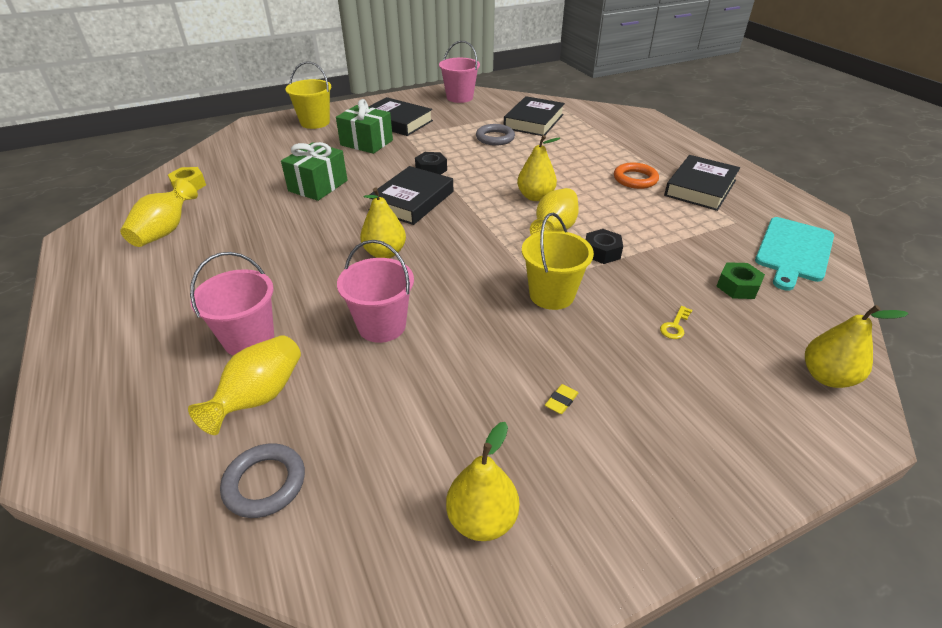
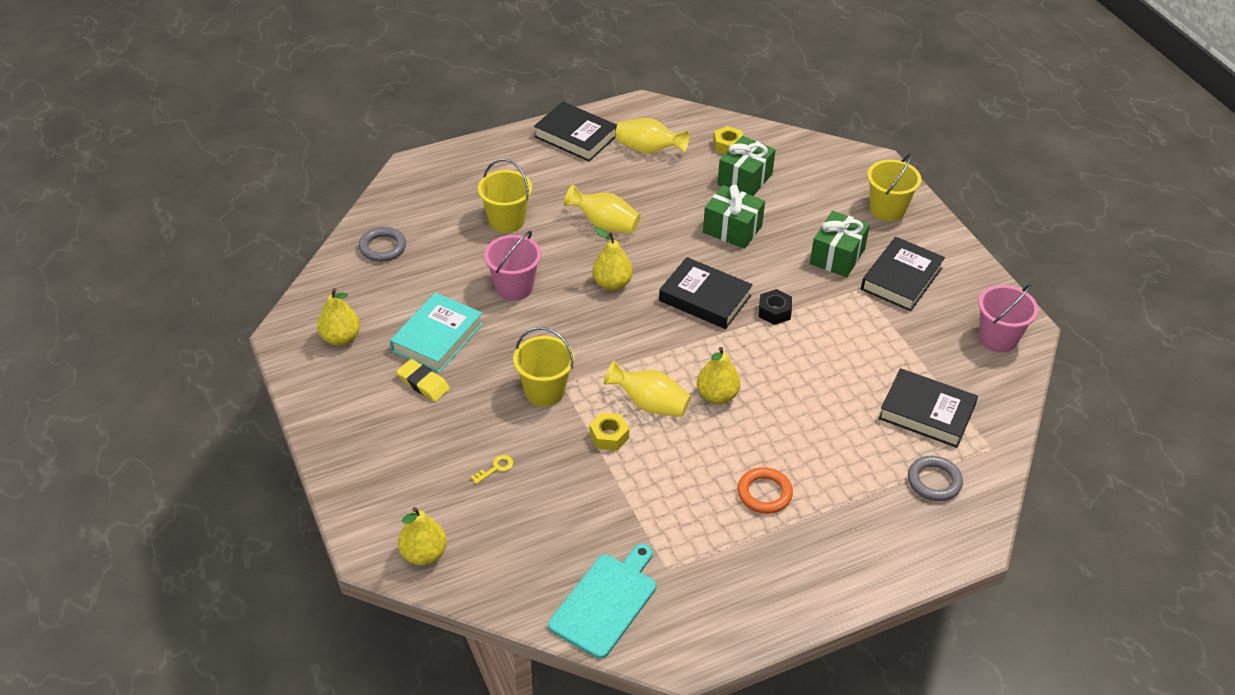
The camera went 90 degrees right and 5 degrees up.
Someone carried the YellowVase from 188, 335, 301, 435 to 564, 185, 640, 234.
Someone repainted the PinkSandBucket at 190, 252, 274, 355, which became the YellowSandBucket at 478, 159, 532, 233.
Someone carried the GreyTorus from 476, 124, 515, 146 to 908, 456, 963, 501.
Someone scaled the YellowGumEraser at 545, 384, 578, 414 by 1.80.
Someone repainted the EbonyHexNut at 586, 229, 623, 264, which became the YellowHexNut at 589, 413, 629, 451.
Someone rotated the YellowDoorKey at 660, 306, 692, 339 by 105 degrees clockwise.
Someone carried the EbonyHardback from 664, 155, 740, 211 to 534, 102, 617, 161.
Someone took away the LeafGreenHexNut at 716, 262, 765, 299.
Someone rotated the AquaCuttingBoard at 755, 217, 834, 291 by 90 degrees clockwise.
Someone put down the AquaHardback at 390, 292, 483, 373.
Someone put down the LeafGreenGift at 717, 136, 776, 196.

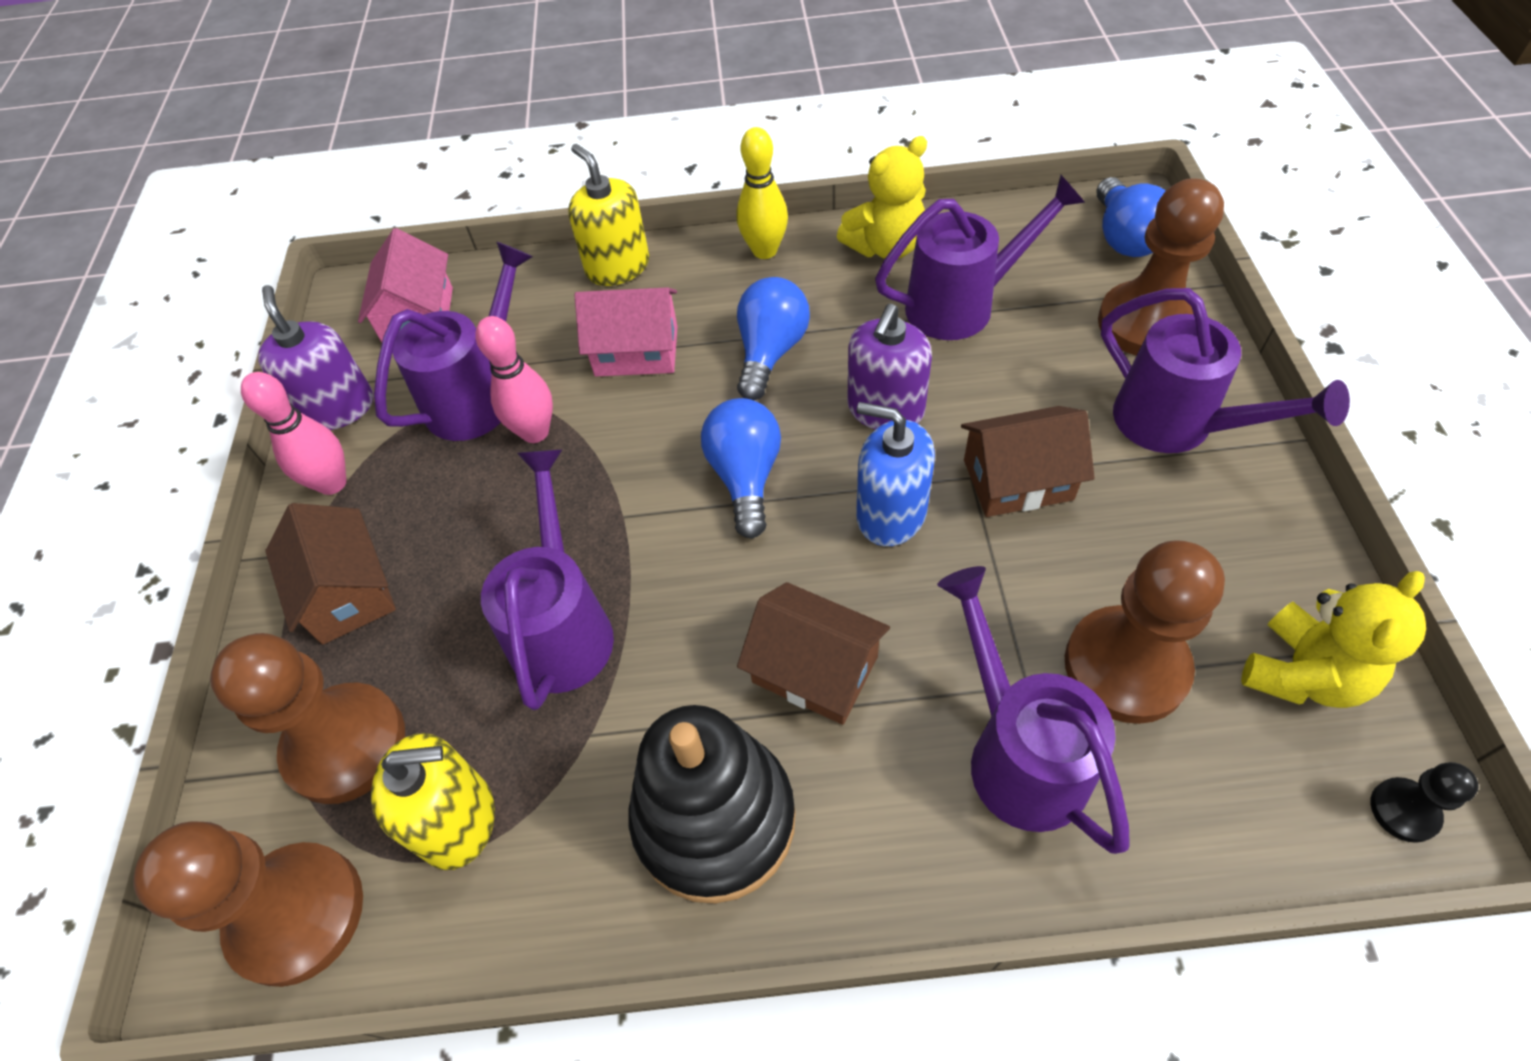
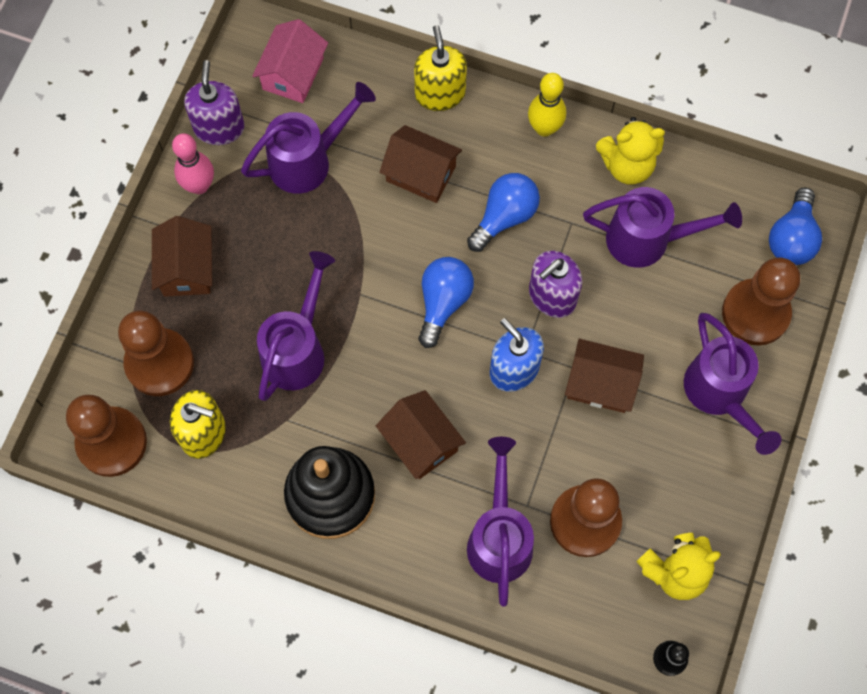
The camera went 20 degrees right and 15 degrees up.
Someone took away the PinkTenpin at 475, 316, 553, 443.
Someone repainted the PinkToyHouse at 574, 287, 677, 376, which became the BrownToyHouse at 380, 125, 462, 203.

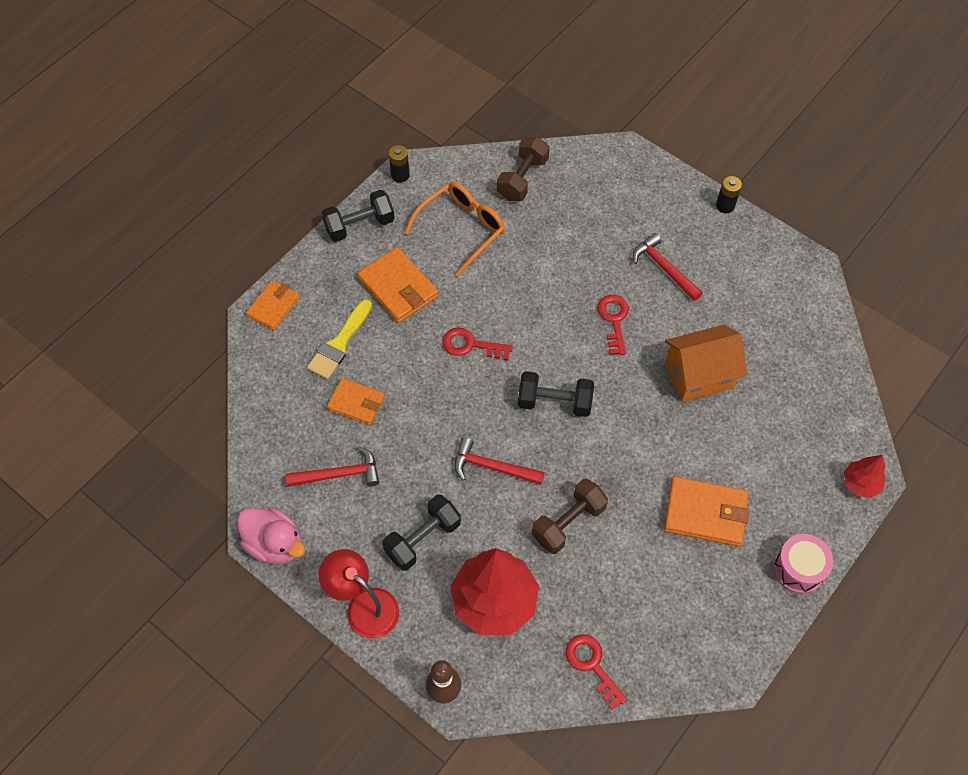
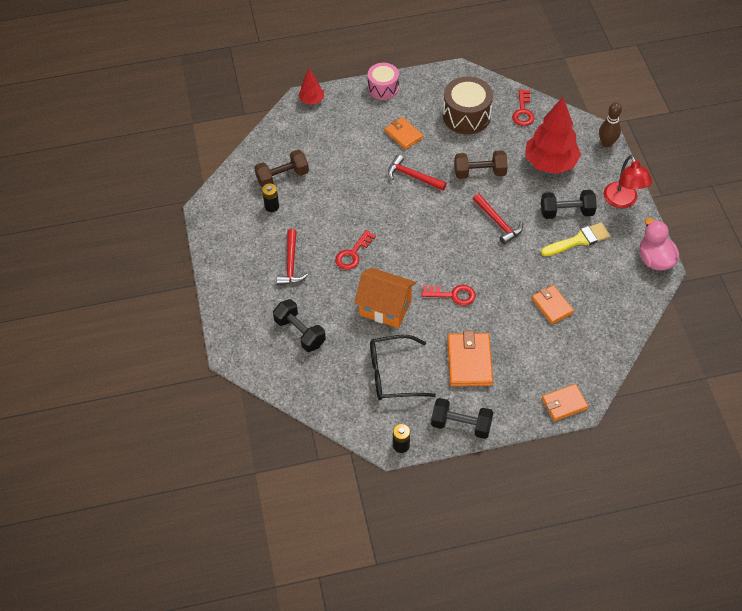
The camera went 140 degrees left and 5 degrees down.
Someone carried the RedHammer from 285, 446, 379, 487 to 388, 155, 447, 191.
Someone carried the YellowPaintbrush from 307, 299, 372, 379 to 541, 222, 610, 256.
Someone repainted the OrangeColouredEyeglasses at 404, 182, 505, 277, which became the EbonyEyeglasses at 370, 335, 436, 400.
Someone rotated the RedDoorKey at 442, 327, 512, 360 by 45 degrees counterclockwise.
Someone carried the BrownHandWeight from 497, 136, 550, 201 to 254, 150, 309, 188.
Someone carried the EbonyHandWeight from 518, 371, 594, 417 to 273, 299, 326, 352.
Someone scaled the OrangeColouredWallet at 664, 476, 749, 546 by 0.66.
Someone carried the OrangeColouredToyHouse from 665, 325, 747, 402 to 354, 268, 416, 328.
Someone carried the EbonyPowerCell from 716, 176, 742, 213 to 262, 183, 279, 212.
Someone put down the BrownDrum at 443, 76, 493, 134.

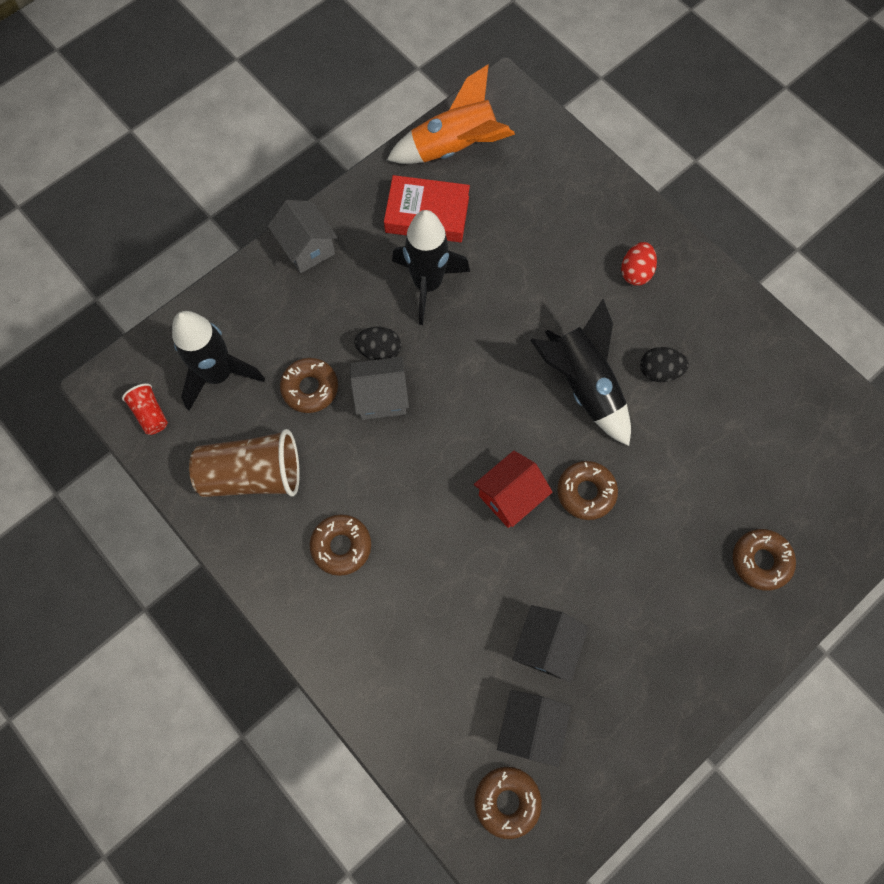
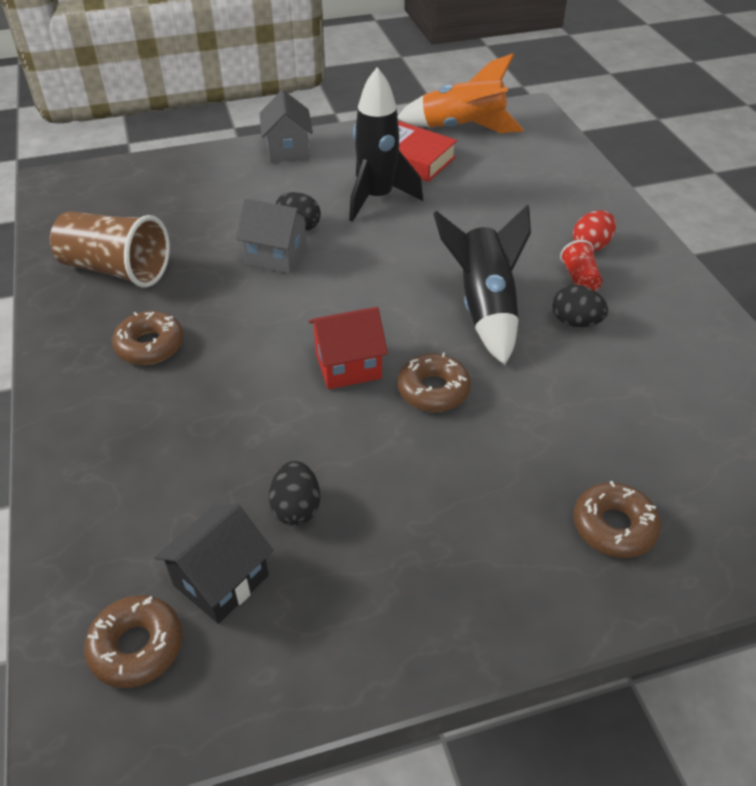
The camera went 25 degrees right and 25 degrees down.
Someone carried the RedCup from 122, 383, 168, 435 to 560, 240, 602, 291.
Someone took away the EbonyToyRocket at 172, 311, 265, 411.
Someone took away the BrownDonut at 280, 358, 338, 413.
Someone swapped the EbonyToyHouse at 512, 605, 589, 683 for the EbonyToyEgg at 269, 461, 320, 526.

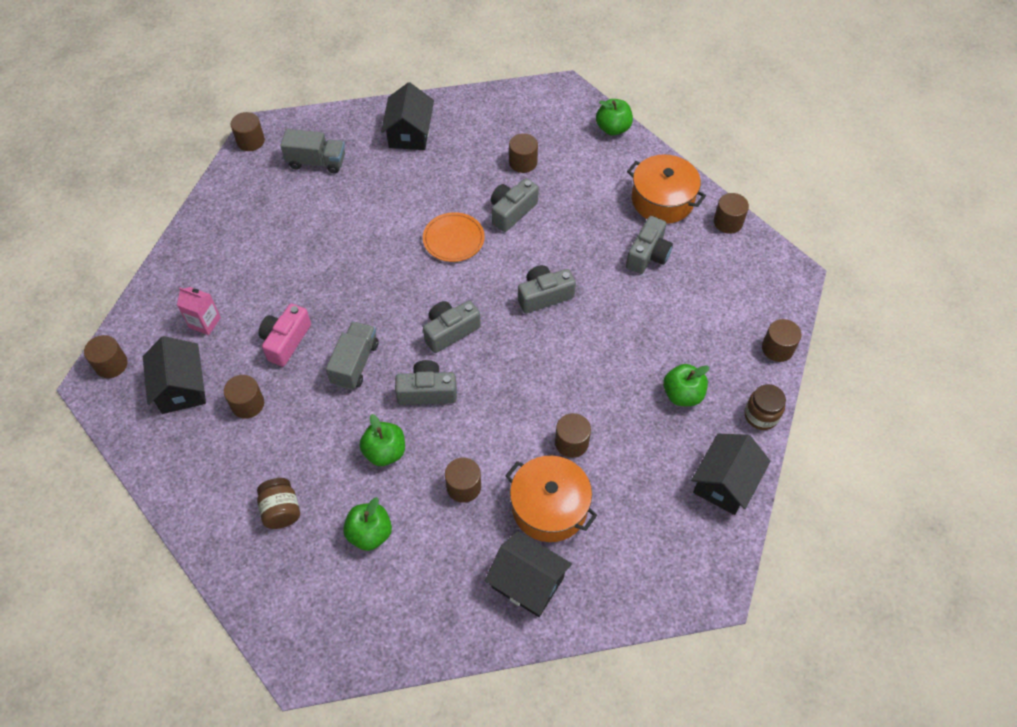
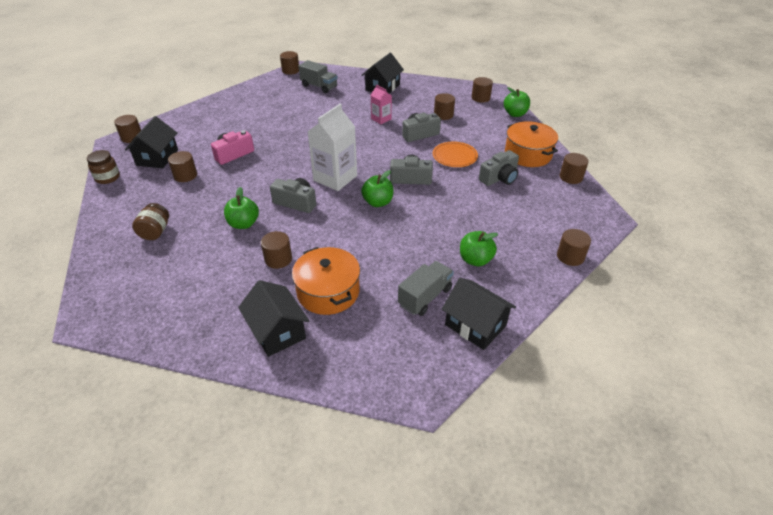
The camera went 25 degrees right and 15 degrees down.
Someone carried the PinkMilkCarton from 177, 287, 221, 335 to 371, 84, 392, 124.
Someone carried the GreyLorry from 326, 321, 379, 390 to 398, 261, 454, 316.
Someone carried the LeafGreenToyApple from 343, 497, 392, 551 to 361, 170, 394, 207.
Someone carried the OrangeColouredDinnerPlate from 423, 212, 485, 262 to 432, 142, 478, 167.
Someone swapped the GreyCompactCamera at 423, 300, 481, 353 for the WhiteMilkCarton at 307, 104, 357, 191.
Someone carried the BrownSolidCylinder from 555, 413, 591, 458 to 472, 77, 493, 102.
Someone rotated the EbonyToyHouse at 691, 434, 771, 515 by 75 degrees clockwise.
Someone carried the BrownJar from 744, 384, 786, 430 to 87, 150, 120, 184.

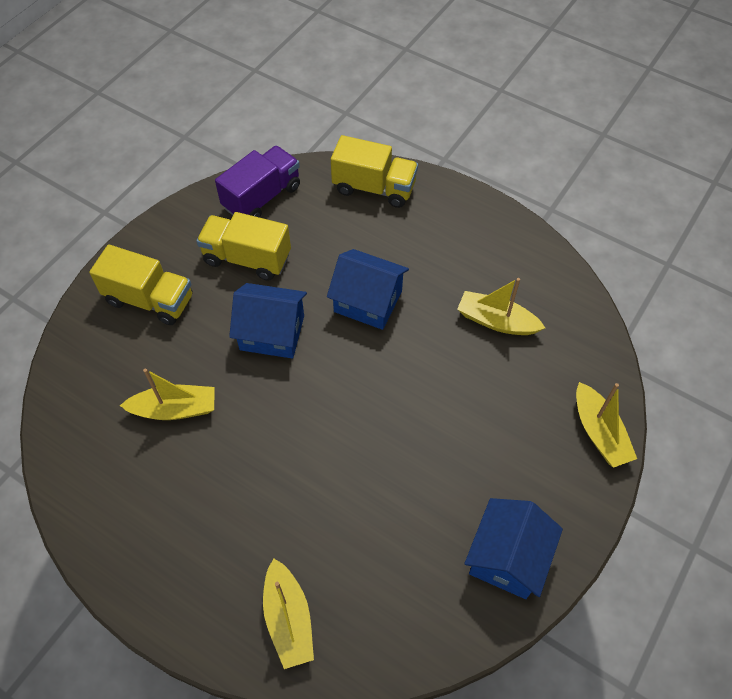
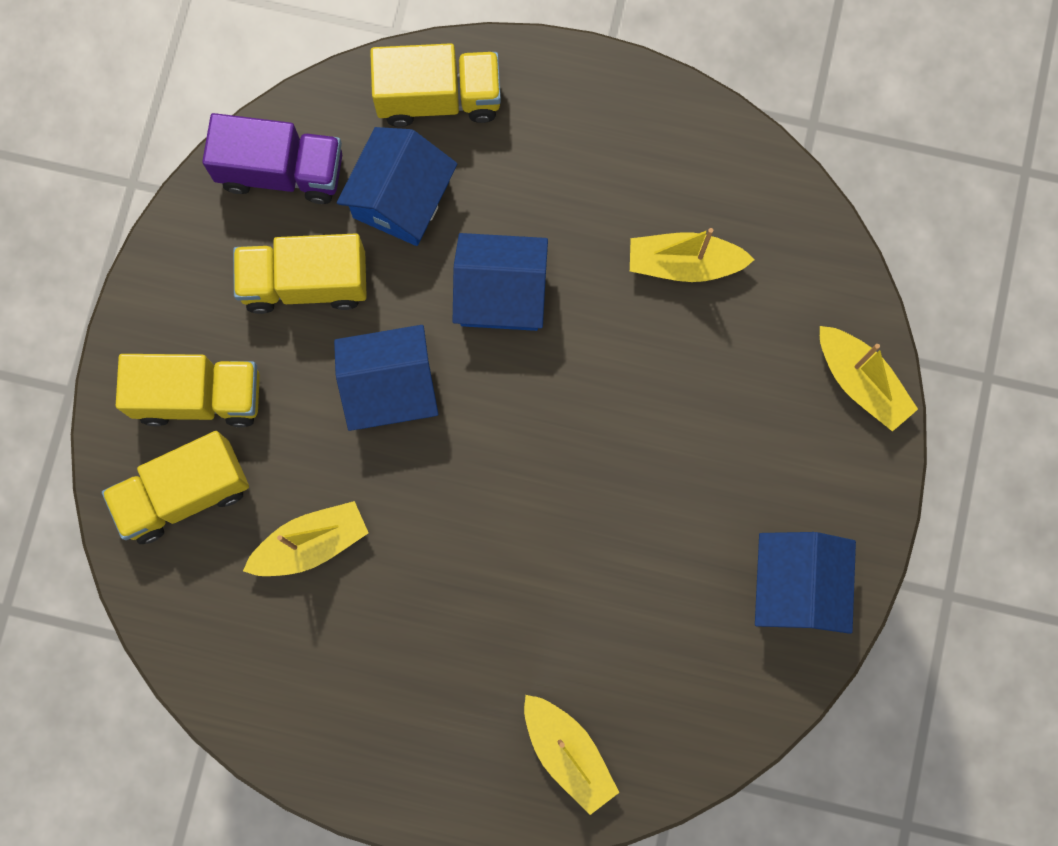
The camera went 20 degrees left and 20 degrees up.
Someone rotated the PurpleLorry at 215, 146, 300, 218 by 75 degrees clockwise.
Someone put down the YellowLorry at 102, 431, 249, 544.
Someone put down the CobaltToyHouse at 337, 127, 457, 246.

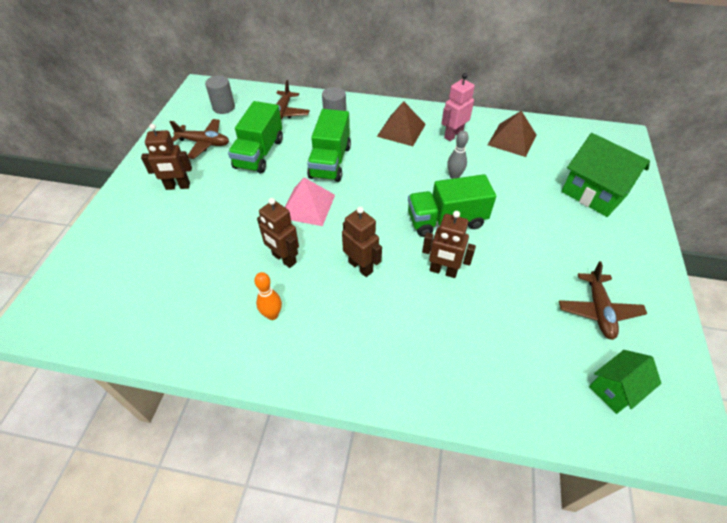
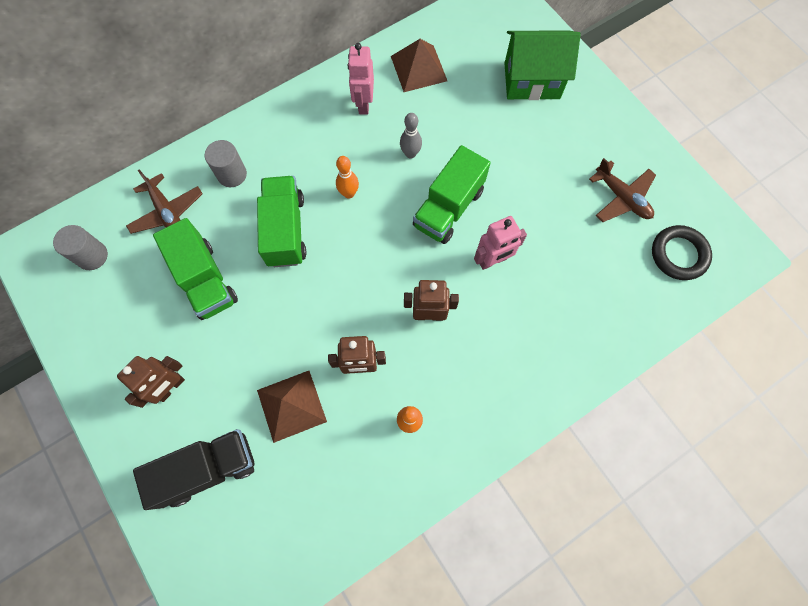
The camera went 45 degrees left and 20 degrees up.
Someone took away the BrownToyPlane at 170, 119, 229, 159.
Someone took away the PinkPyramidShape at 285, 177, 335, 226.
Someone rotated the LeafGreenLorry at 307, 109, 351, 182 by 150 degrees counterclockwise.
Someone carried the BrownPyramidShape from 377, 101, 426, 146 to 257, 371, 327, 443.
Someone repainted the BrownRobot at 422, 211, 476, 278, which became the PinkRobot at 474, 216, 527, 270.
Someone swapped the LeafGreenToyHouse at 589, 350, 661, 414 for the EbonyTorus at 652, 225, 712, 280.
Someone put down the EbonyLorry at 133, 429, 254, 510.
Someone put down the OrangeColouredTenpin at 336, 156, 359, 199.

